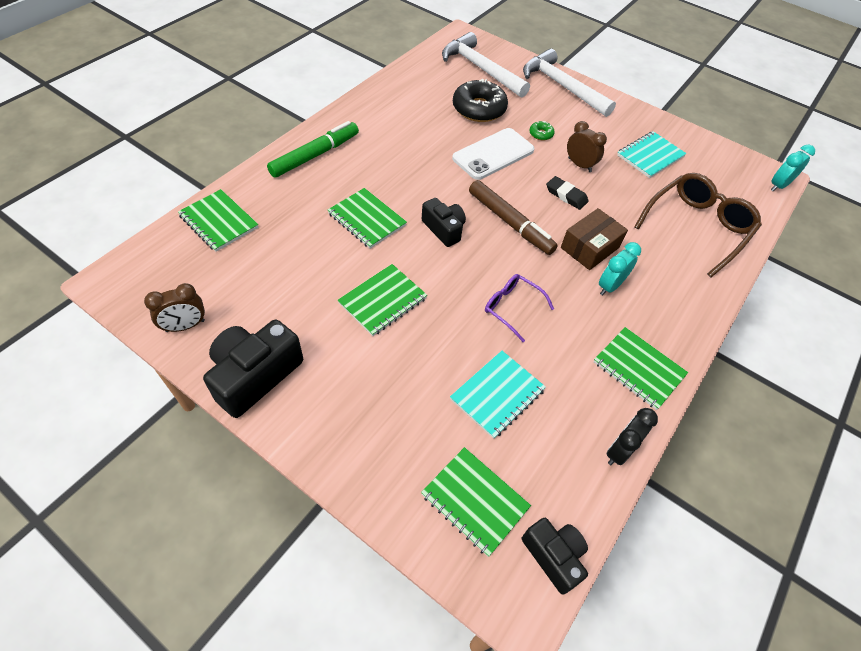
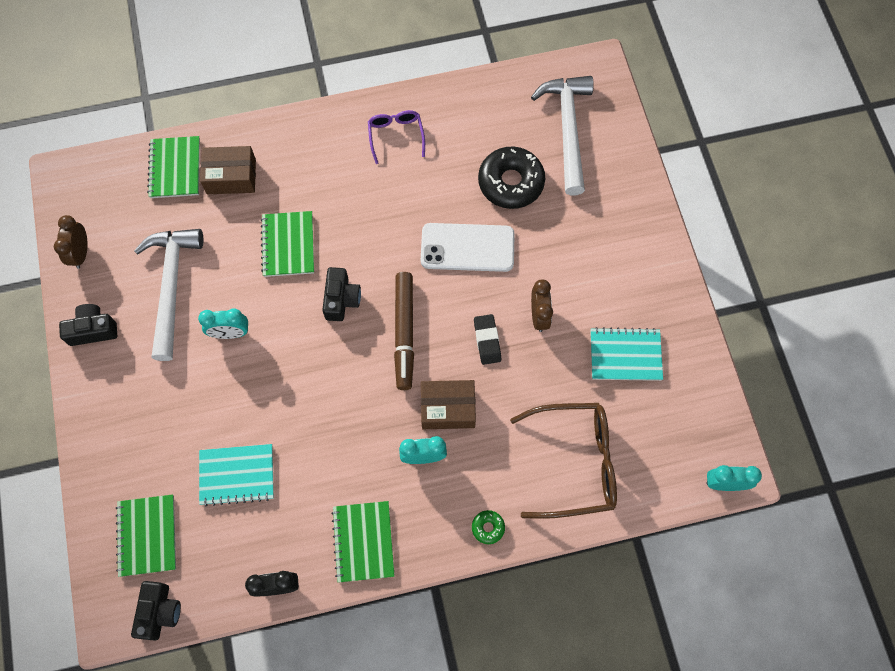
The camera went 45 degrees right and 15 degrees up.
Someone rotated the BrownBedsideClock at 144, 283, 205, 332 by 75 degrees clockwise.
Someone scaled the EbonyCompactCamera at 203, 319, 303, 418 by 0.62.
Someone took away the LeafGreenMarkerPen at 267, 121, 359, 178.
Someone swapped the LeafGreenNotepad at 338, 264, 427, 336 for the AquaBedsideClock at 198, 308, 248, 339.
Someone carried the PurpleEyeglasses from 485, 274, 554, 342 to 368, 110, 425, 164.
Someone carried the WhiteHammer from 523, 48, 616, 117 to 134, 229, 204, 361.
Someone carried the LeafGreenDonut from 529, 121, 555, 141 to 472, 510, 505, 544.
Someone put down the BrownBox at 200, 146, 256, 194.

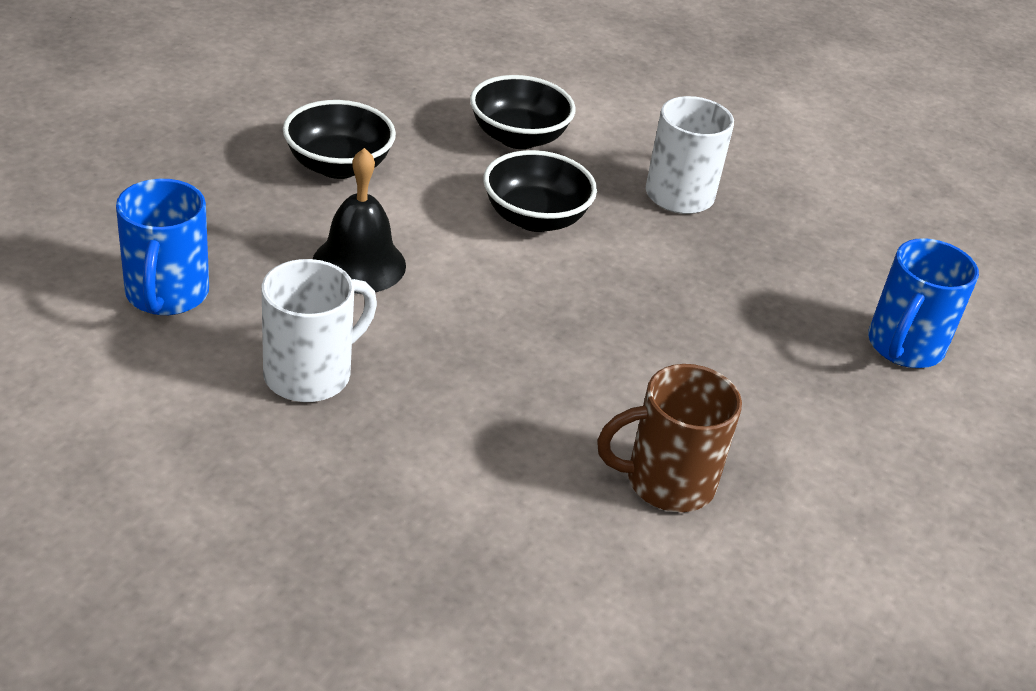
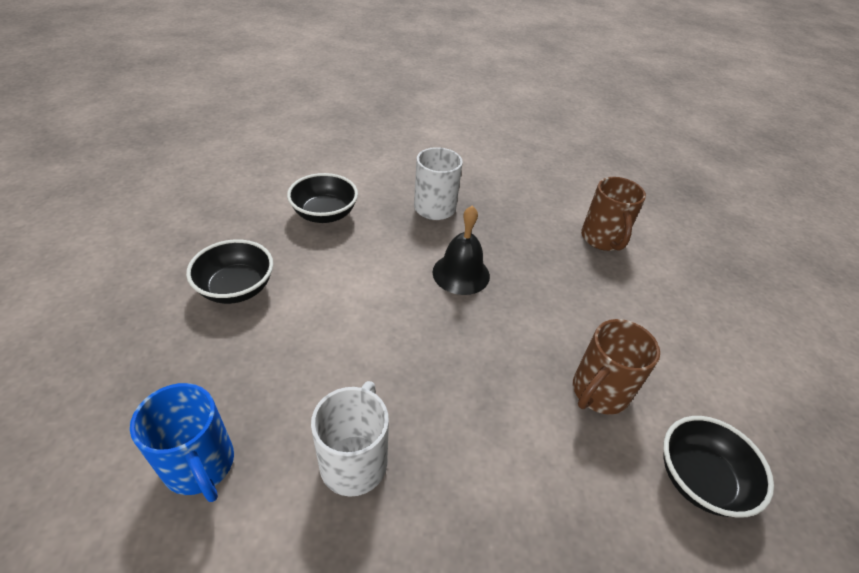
The camera went 35 degrees left and 5 degrees up.
Someone carried the EbonyBell from 313, 148, 406, 294 to 432, 206, 490, 295.
Someone carried the EbonyServingBowl from 483, 150, 597, 232 to 663, 416, 774, 518.
Someone repainted the CobaltMug at 868, 238, 979, 368, which became the BrownMug at 581, 177, 646, 251.

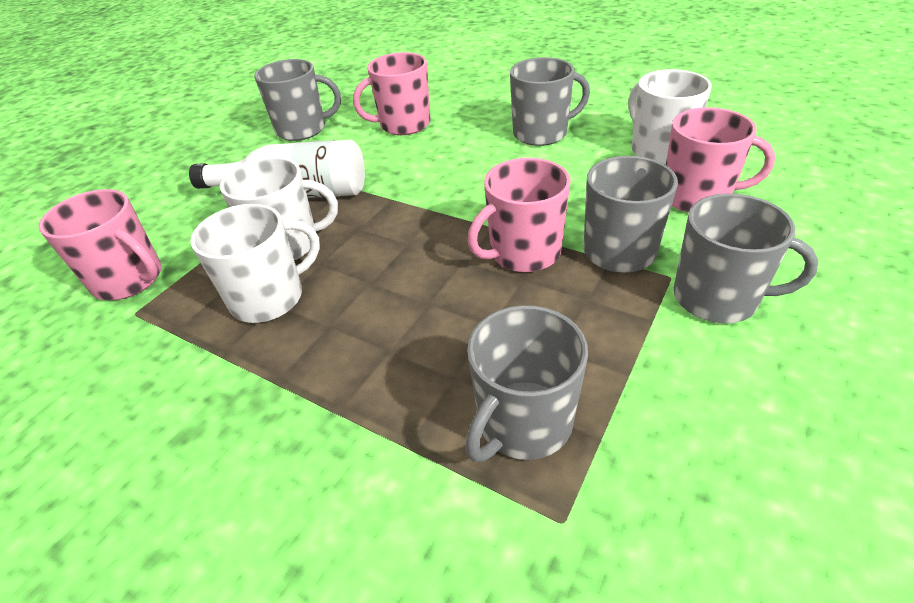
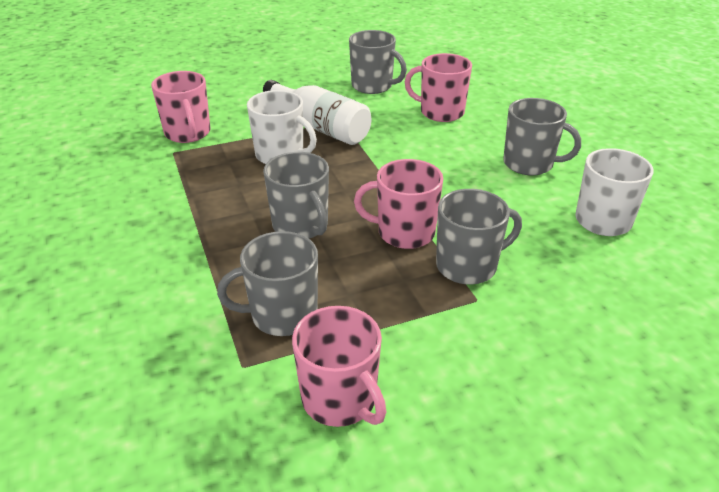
The camera went 35 degrees right and 5 degrees down.
Someone took away the WhiteMug at 190, 204, 320, 323.
Someone carried the PinkMug from 666, 107, 775, 213 to 292, 306, 386, 427.
Someone carried the GreyMug from 674, 193, 818, 323 to 263, 152, 329, 239.

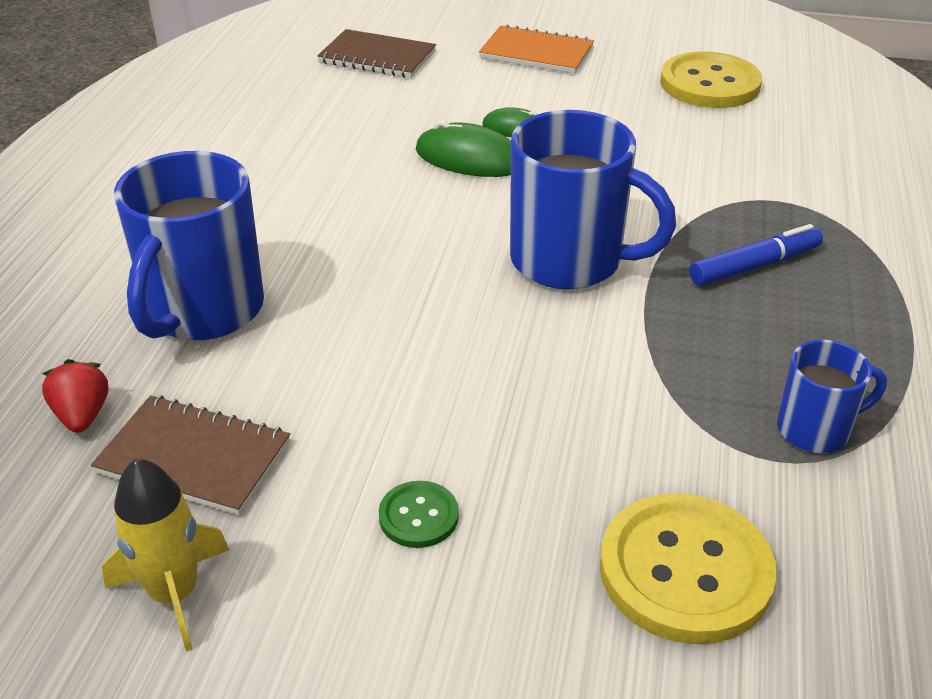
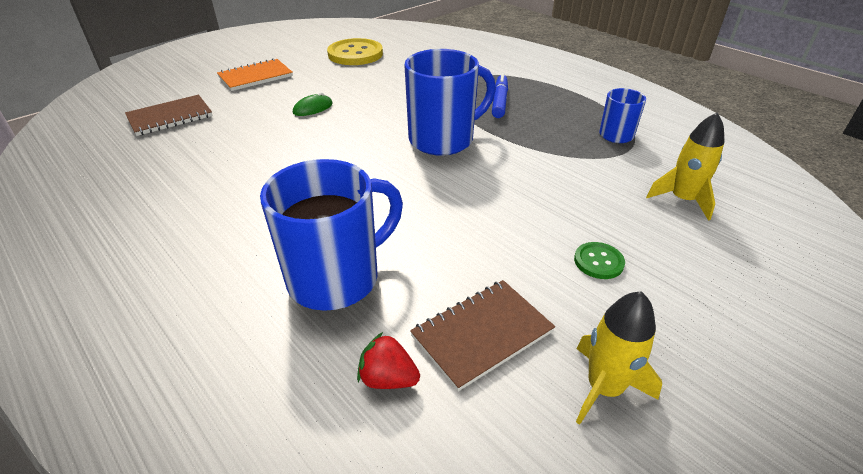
The camera went 55 degrees left and 0 degrees up.
Someone rotated the CobaltMug at 114, 151, 264, 340 by 90 degrees counterclockwise.
Someone took away the LeafGreenComputerMouse at 416, 120, 511, 177.
Someone swapped the YellowSewingButton at 600, 493, 777, 644 for the YellowToyRocket at 646, 112, 724, 221.

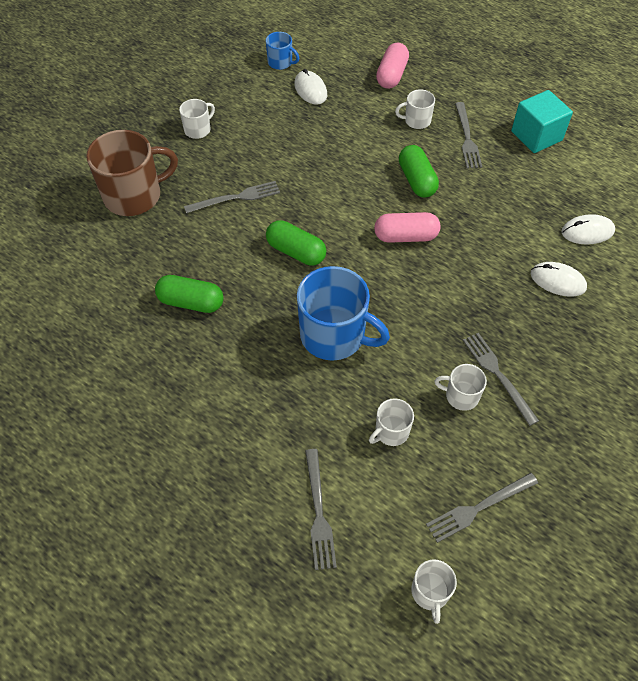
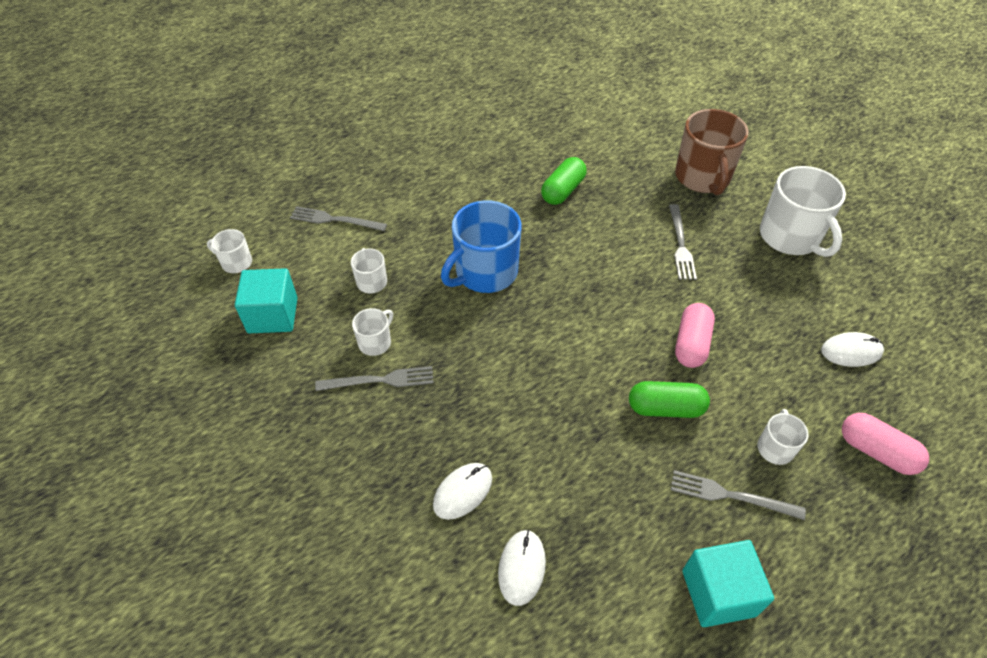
The camera went 110 degrees right and 5 degrees down.
Someone scaled the WhiteMug at 179, 99, 215, 139 by 2.03.
Someone took away the CobaltMug at 266, 32, 299, 70.
Someone took away the LeafGreenCapsule at 266, 220, 326, 266.
Someone carried the PinkCapsule from 374, 212, 440, 243 to 675, 303, 715, 368.
Someone swapped the GreyDinnerFork at 426, 473, 538, 543 for the AquaCube at 235, 268, 298, 333.

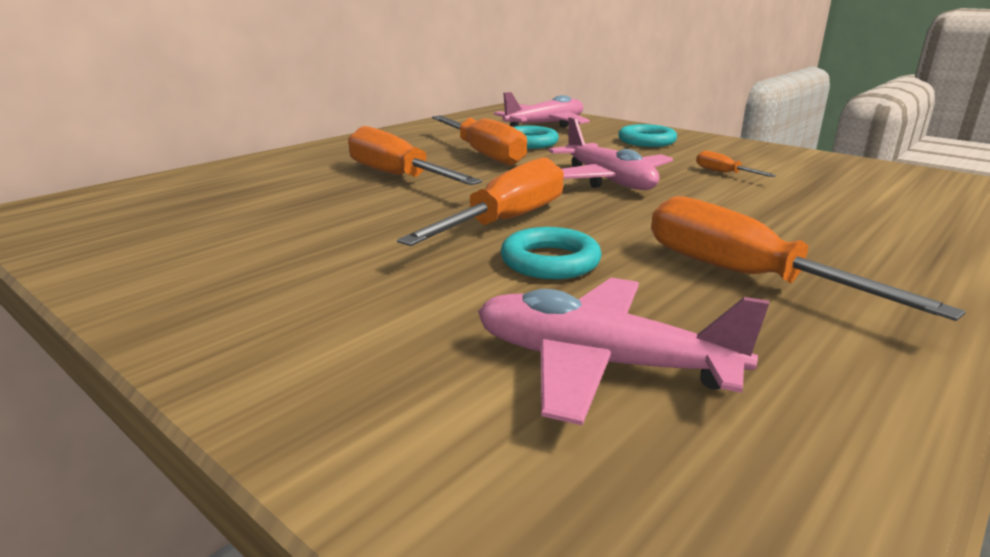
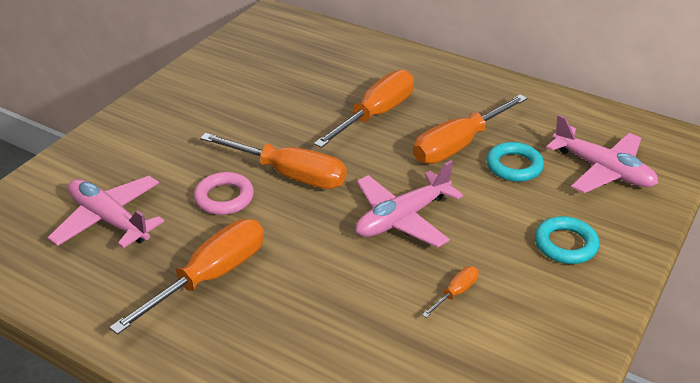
The camera went 80 degrees right and 15 degrees up.
Someone rotated the PinkToyPlane at 478, 278, 769, 425 by 60 degrees counterclockwise.
Someone repainted the AquaTorus at 501, 227, 602, 279, which became the PinkTorus at 194, 172, 254, 215.

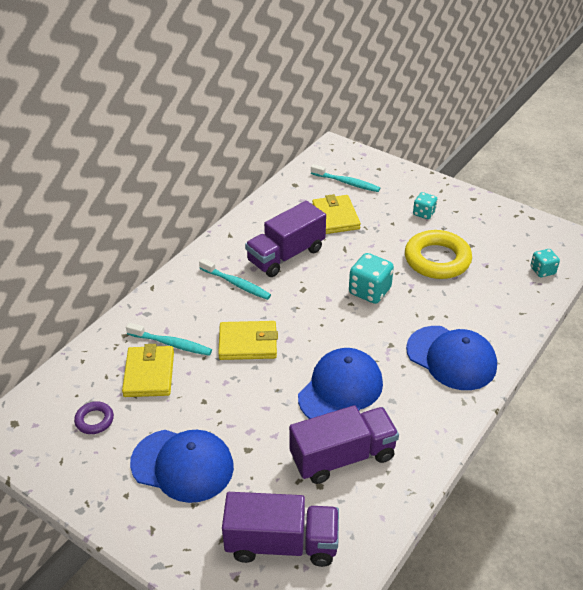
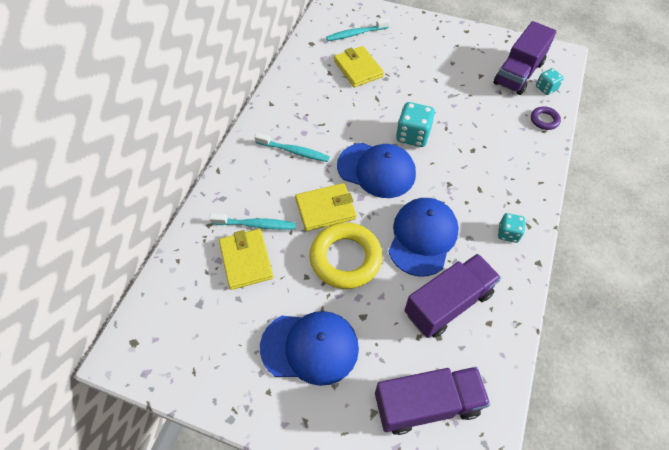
The camera went 15 degrees left and 15 degrees up.
Someone carried the PurpleTorus from 74, 401, 114, 434 to 531, 106, 561, 130.
Someone carried the PurpleLorry from 245, 201, 326, 277 to 494, 21, 557, 95.
Someone rotated the AquaDentalBrush at 311, 164, 380, 192 by 150 degrees clockwise.
Someone carried the YellowTorus from 405, 230, 472, 279 to 309, 222, 383, 289.
Someone carried the CobaltPeakedCap from 406, 326, 497, 390 to 337, 143, 416, 198.
Someone carried the AquaDie from 413, 192, 437, 219 to 498, 213, 526, 243.

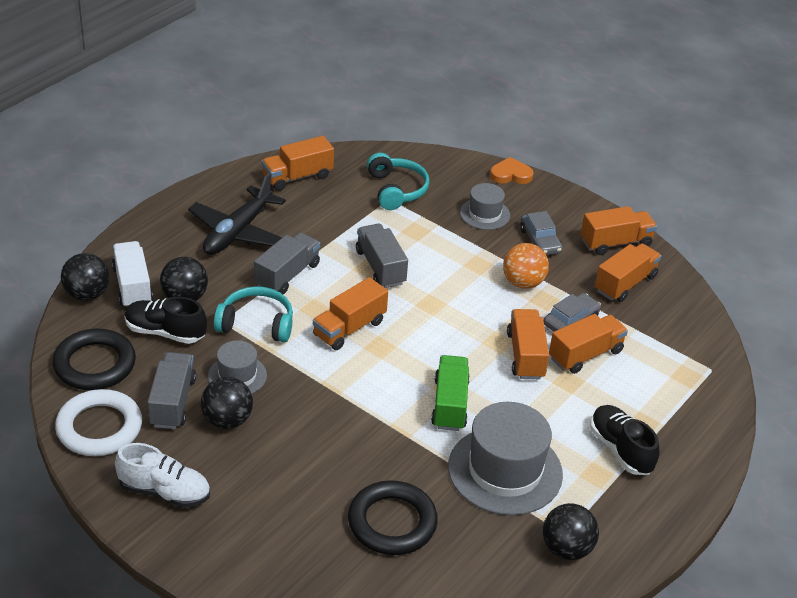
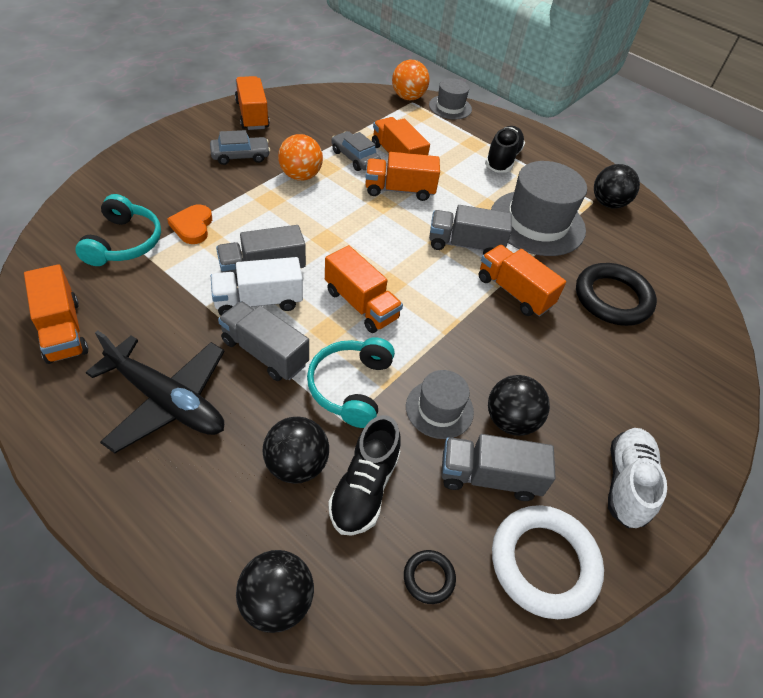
The camera went 90 degrees left and 10 degrees up.
Someone scaled the EbonyTorus at 52, 329, 136, 390 by 0.46.
Someone carried the WhiteLorry from 112, 241, 153, 307 to 211, 257, 303, 315.
Someone rotated the AquaHeadphones at 367, 153, 430, 210 by 105 degrees clockwise.
Someone repainted the LeafGreenLorry at 431, 355, 470, 431, which became the GreyLorry at 429, 205, 512, 255.
Someone carried the GreyHat from 460, 183, 510, 230 to 429, 78, 472, 120.
Someone carried the OrangeColouredHeart from 490, 157, 534, 184 to 167, 204, 212, 244.
Someone rotated the EbonyShoe at 590, 405, 660, 475 by 135 degrees clockwise.
Someone carried the OrangeColouredLorry from 595, 243, 661, 302 to 479, 245, 566, 317.
Someone put down the OrangeColouredSphere at 392, 60, 429, 100.

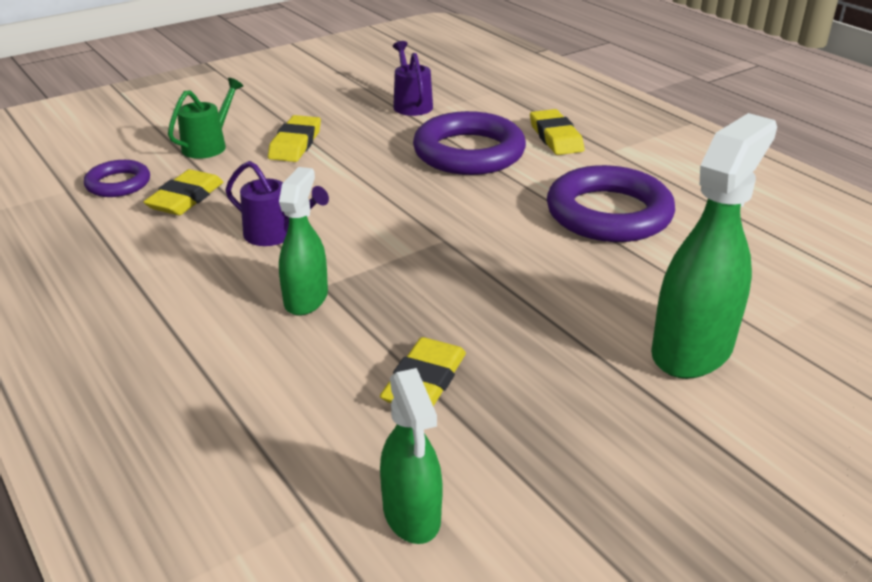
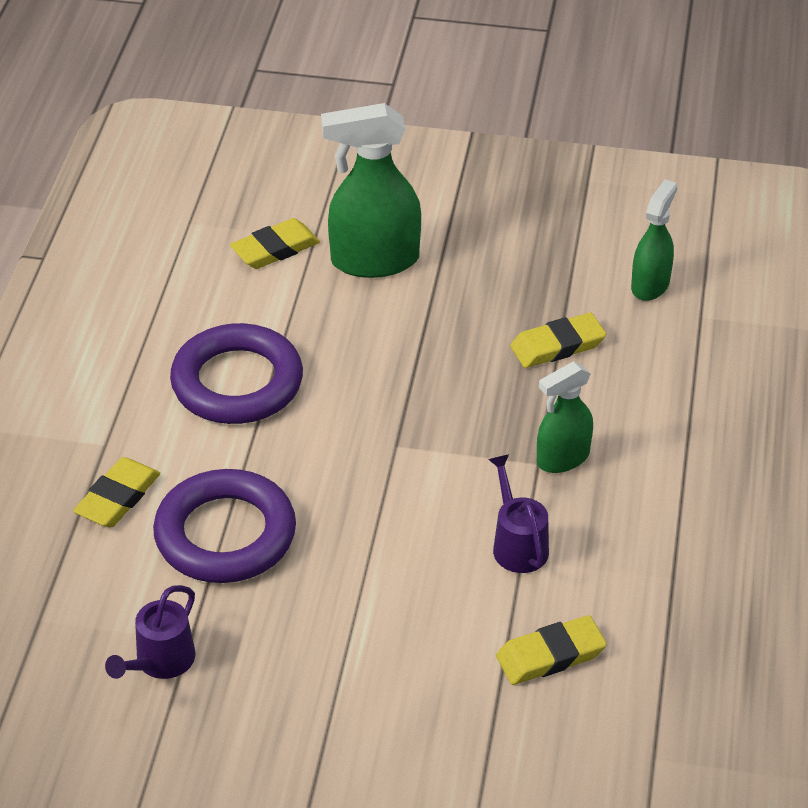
The camera went 135 degrees left and 10 degrees up.
Someone took away the PurpleTorus at 84, 160, 150, 197.
Someone took away the LeafGreenWateringPot at 168, 78, 243, 159.
Someone carried the YellowGumEraser from 268, 115, 321, 162 to 230, 218, 320, 269.

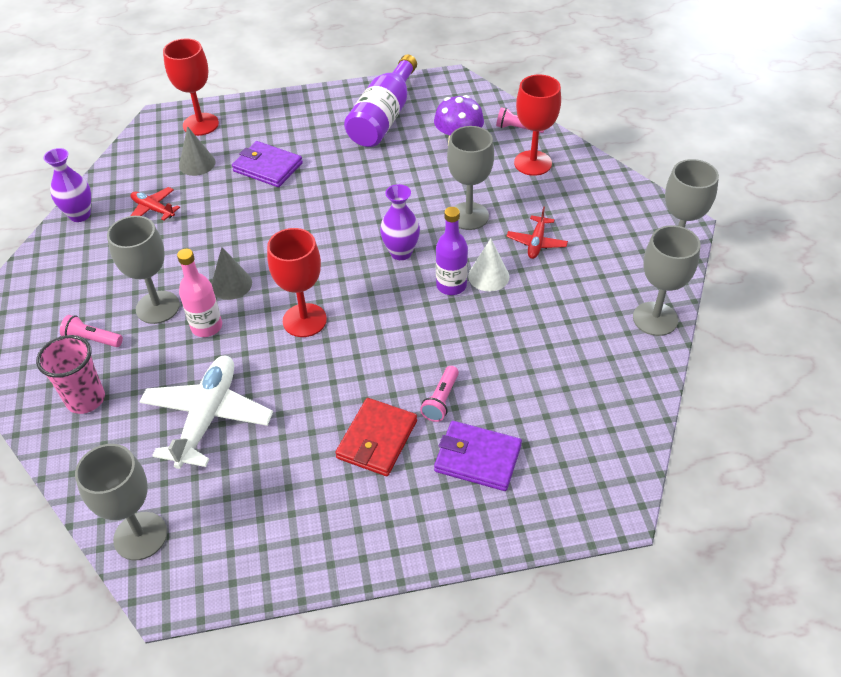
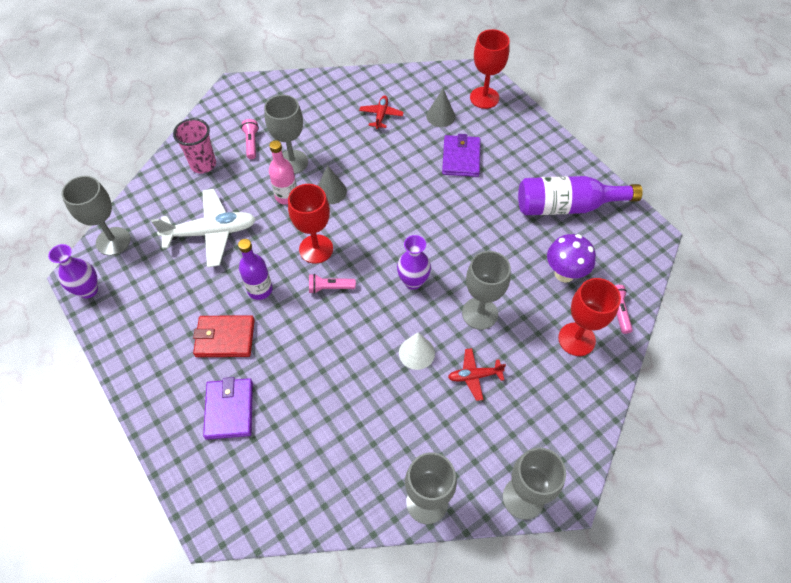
The camera went 65 degrees right and 10 degrees up.
Someone carried the PurpleVase from 44, 148, 91, 222 to 48, 244, 98, 298.
Someone carried the PinkTorch from 420, 366, 459, 422 to 309, 274, 356, 294.
Someone carried the PurpleBottle from 436, 207, 468, 295 to 238, 239, 273, 300.

